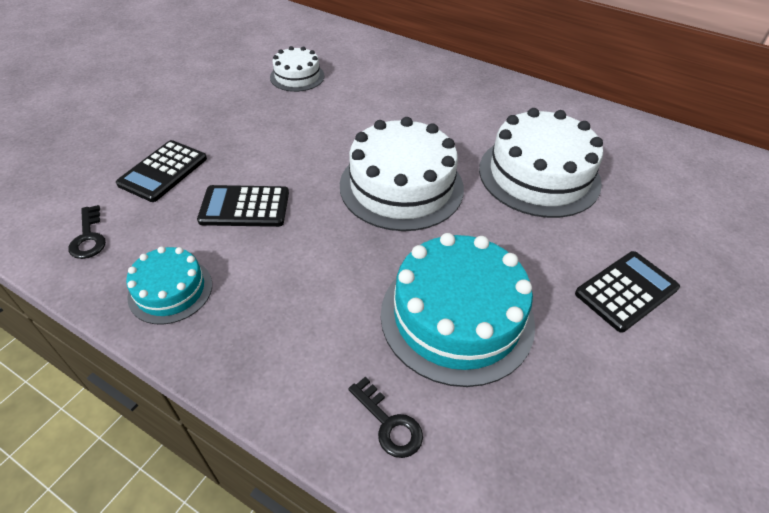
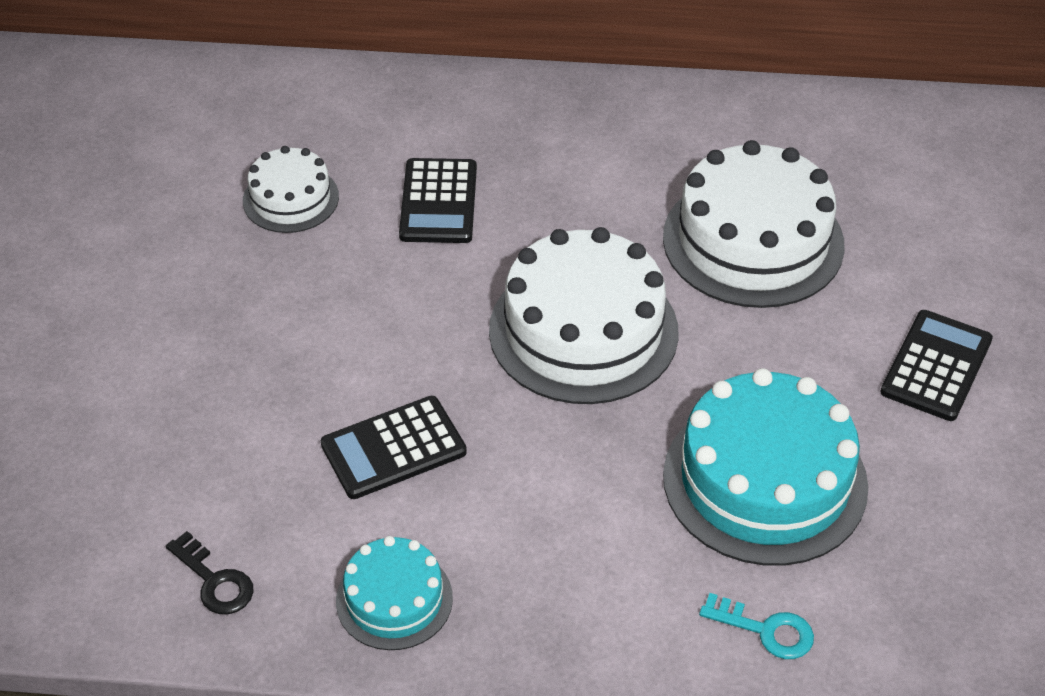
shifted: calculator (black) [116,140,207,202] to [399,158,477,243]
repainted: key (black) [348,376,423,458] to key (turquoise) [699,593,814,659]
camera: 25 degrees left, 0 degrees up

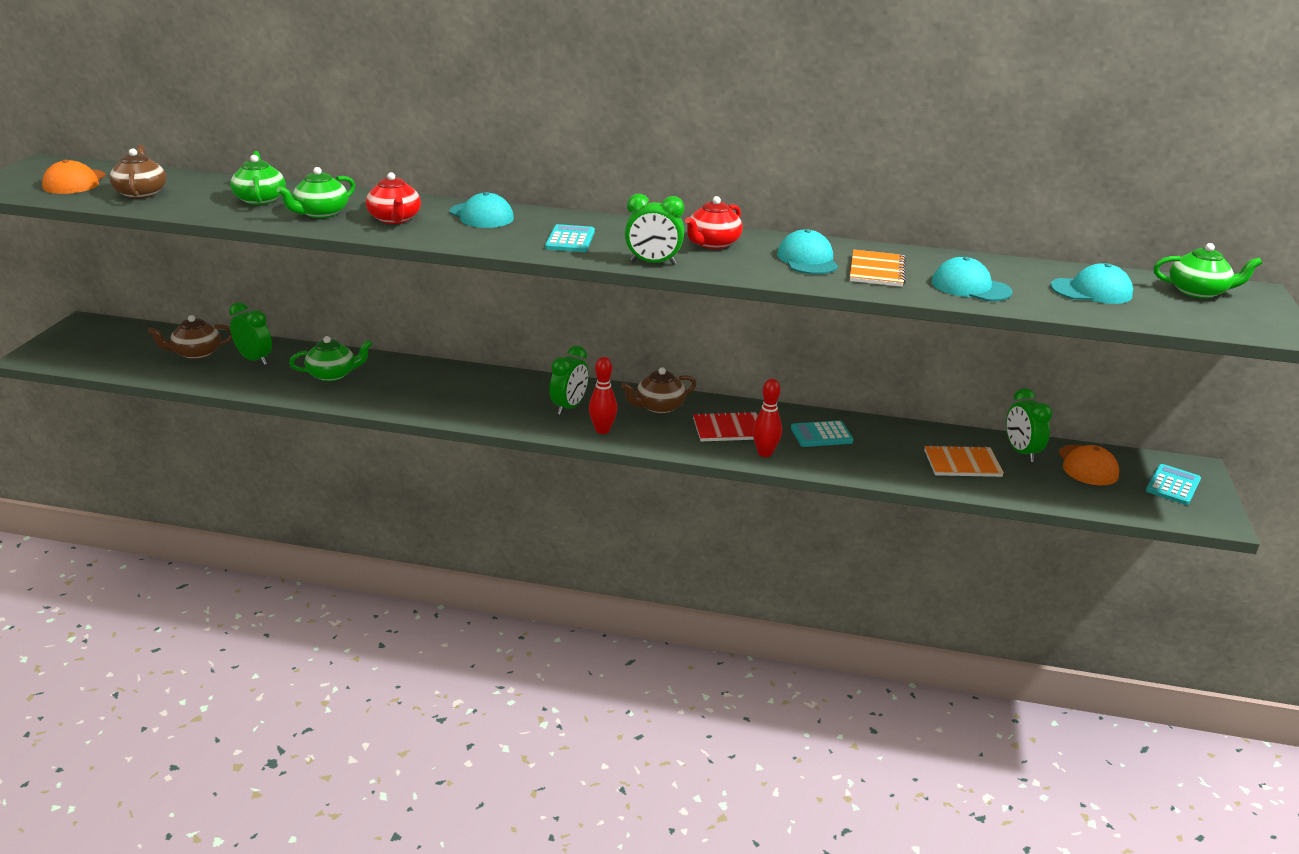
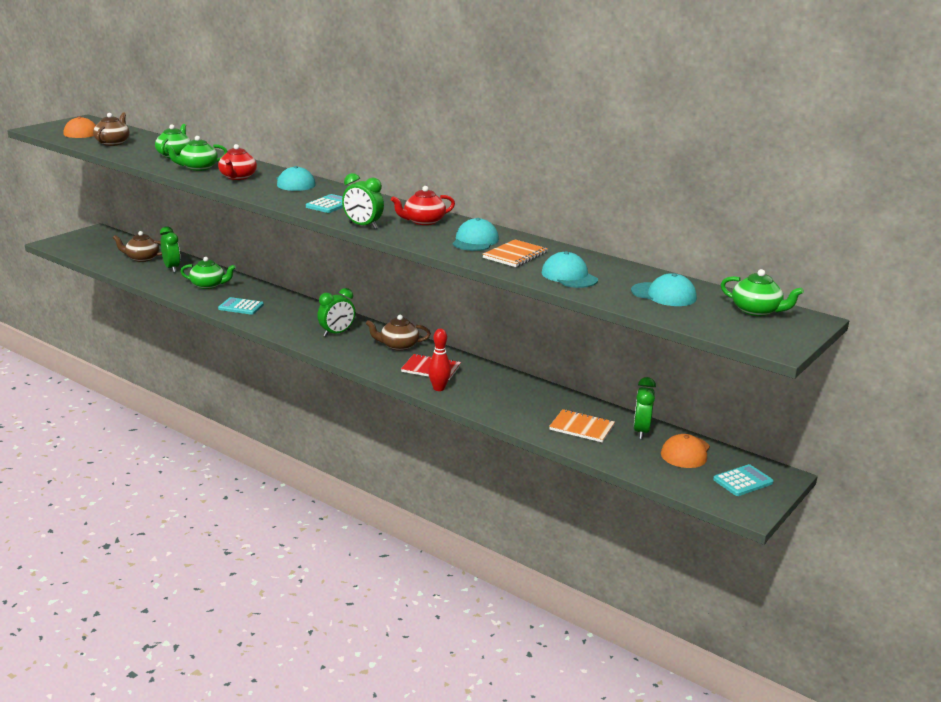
gone: bowling pin (red) [589,357,617,434]
shifted: calculator (turquoise) [791,420,854,447] to [218,297,264,315]
camera: 25 degrees right, 5 degrees down

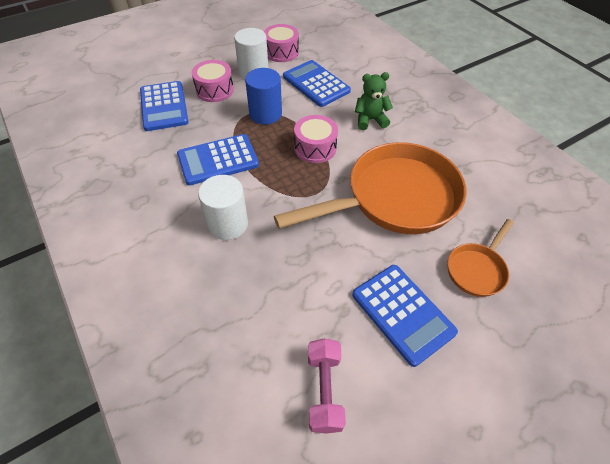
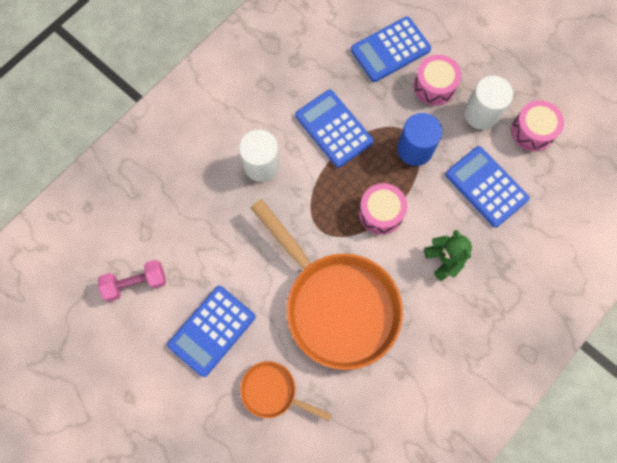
rotated: calculator (blue) [283,60,351,107] = [445,146,530,228] 75 degrees counterclockwise
camera: 75 degrees right, 20 degrees up

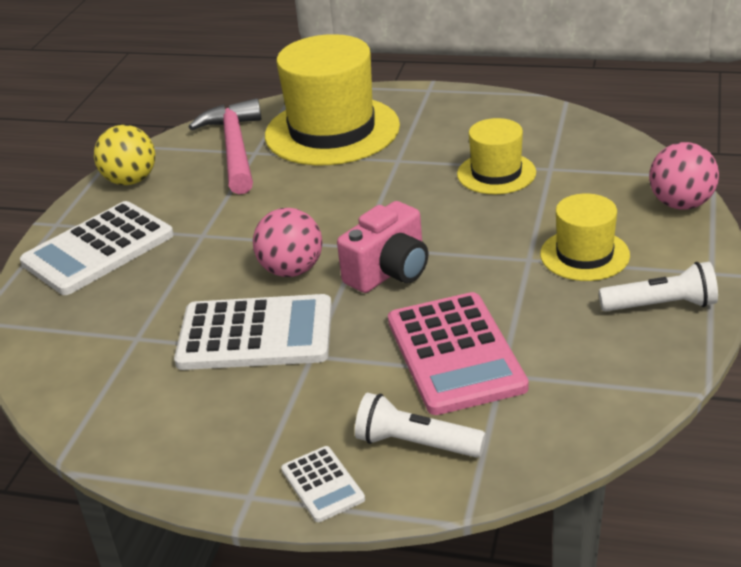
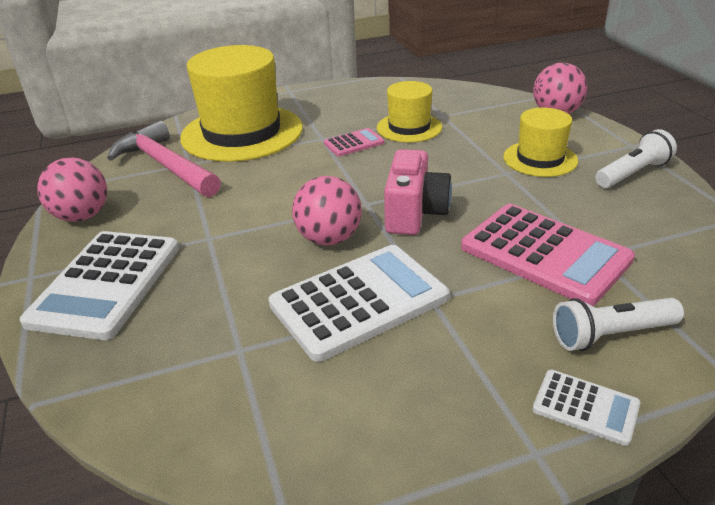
new: calculator (pink) [324,128,384,156]
repainted: ball (yellow) [94,125,155,185] to ball (pink) [37,158,107,222]
camera: 35 degrees left, 0 degrees up

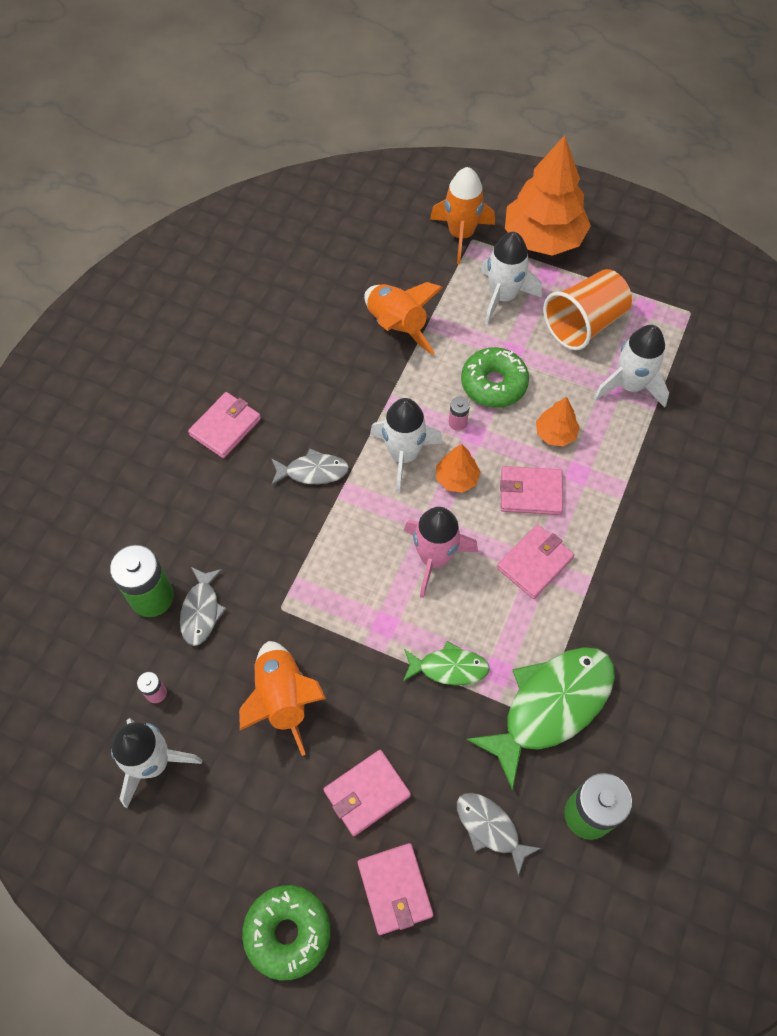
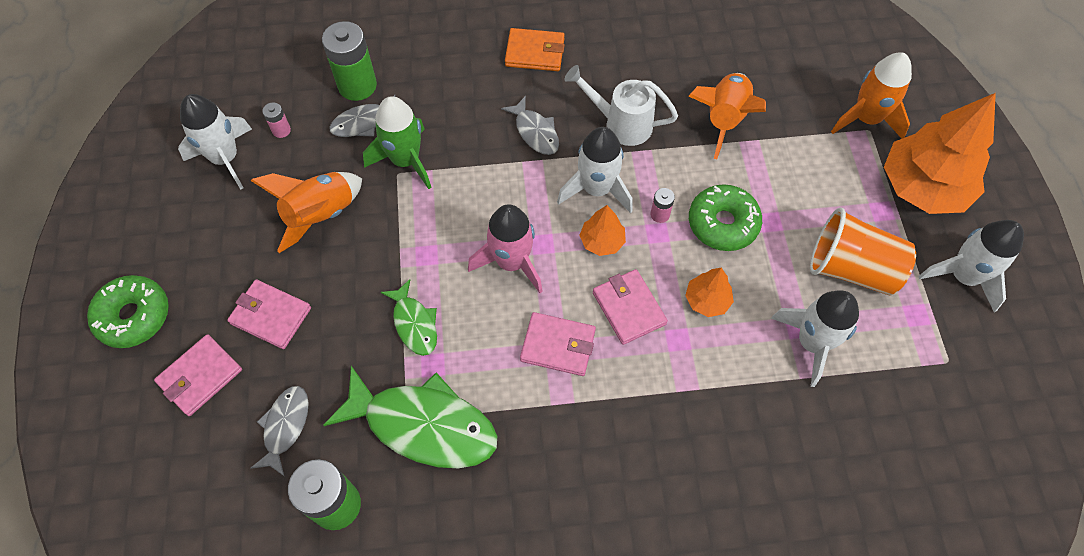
new: rocket (green) [363,96,432,189]; watering can (white) [564,65,678,146]
shifted: rocket (white) [481,232,542,325] to [918,220,1024,313]
repainted: wallet (pink) [188,392,261,458] to wallet (orange) [505,28,565,71]
camera: 60 degrees right, 0 degrees up

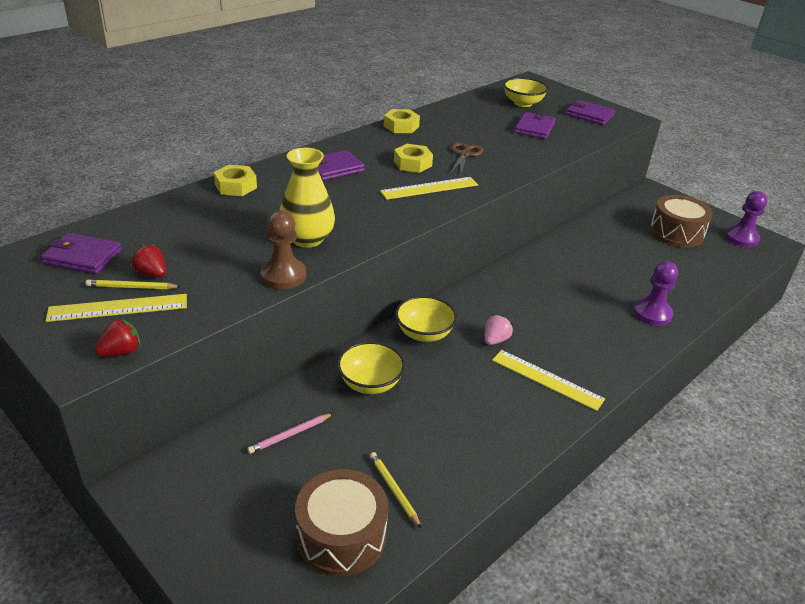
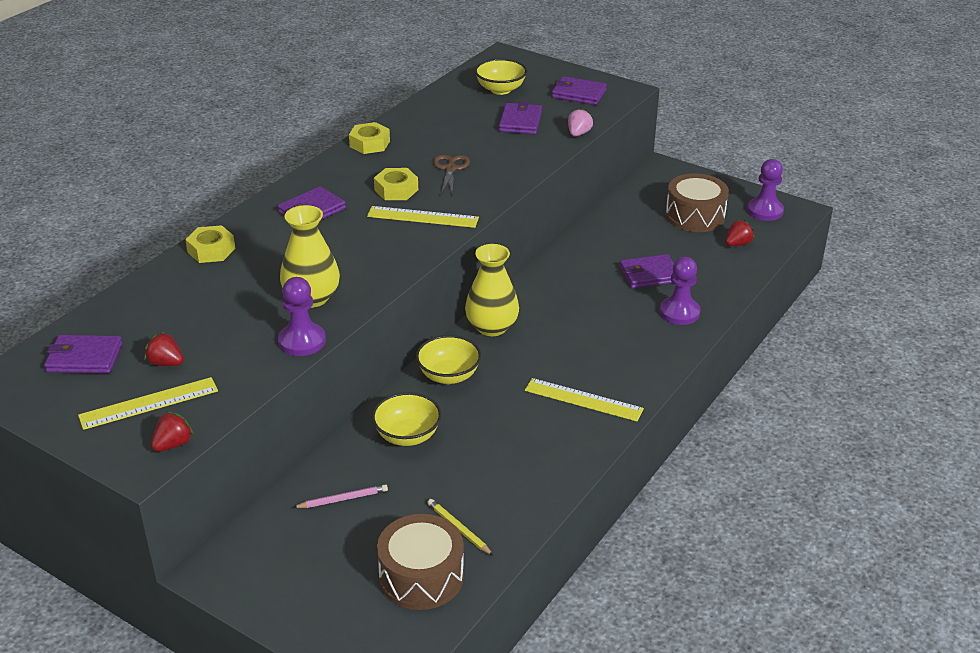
gone: pencil (yellow) [86,279,181,289]
new: vase (yellow) [465,244,519,336]; wallet (purple) [619,254,674,288]; strawberry (red) [725,220,754,246]
shifted: strawberry (pink) [485,314,514,345] to [568,108,593,136]
repainted: pawn (brown) [261,210,306,289] to pawn (purple) [278,277,326,356]
rotated: pencil (pink) [247,413,334,454] = [292,484,388,508] 150 degrees counterclockwise; ruler (yellow) [380,177,478,200] = [367,206,479,228] 45 degrees clockwise
camera: 10 degrees left, 0 degrees up

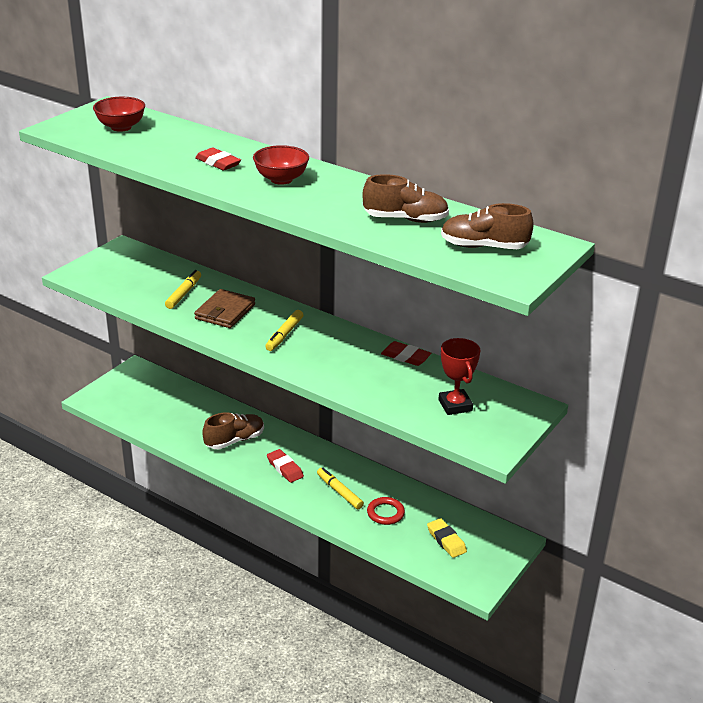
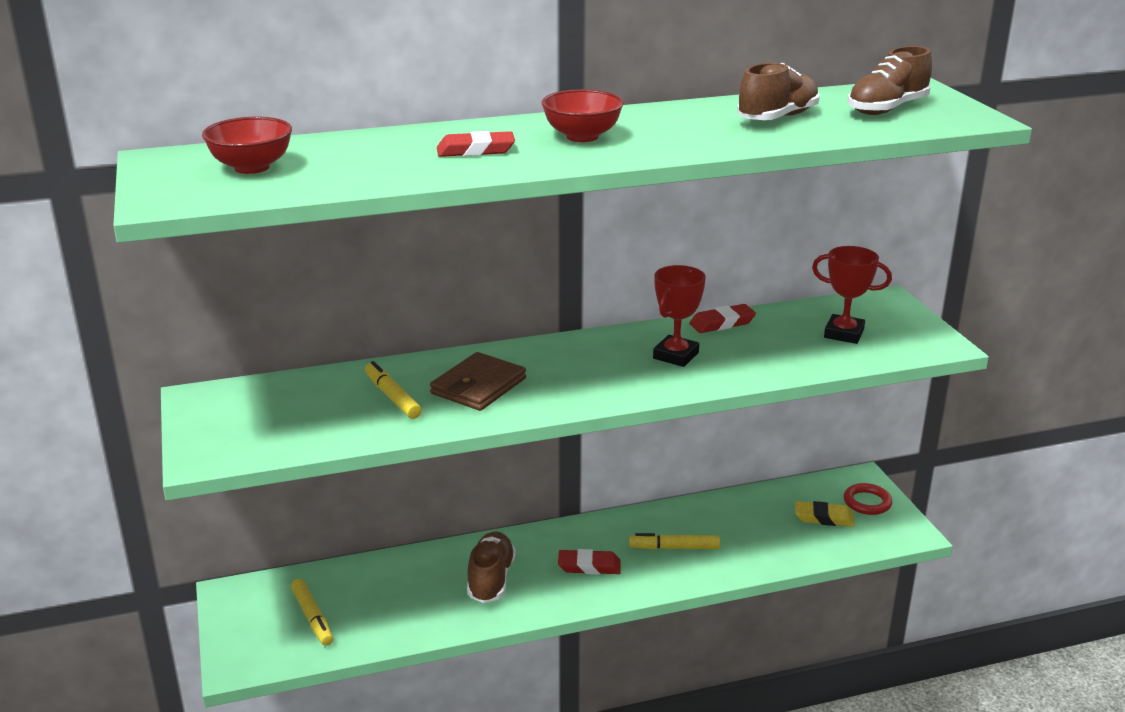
new: trophy (red) [653,265,706,367]
shifted: marker (yellow) [265,310,303,351] to [291,579,333,646]; ring (red) [367,497,405,525] to [844,483,892,515]
rotated: wallet (brown) [194,289,255,328] = [430,352,526,411] 60 degrees clockwise
camera: 50 degrees left, 5 degrees down

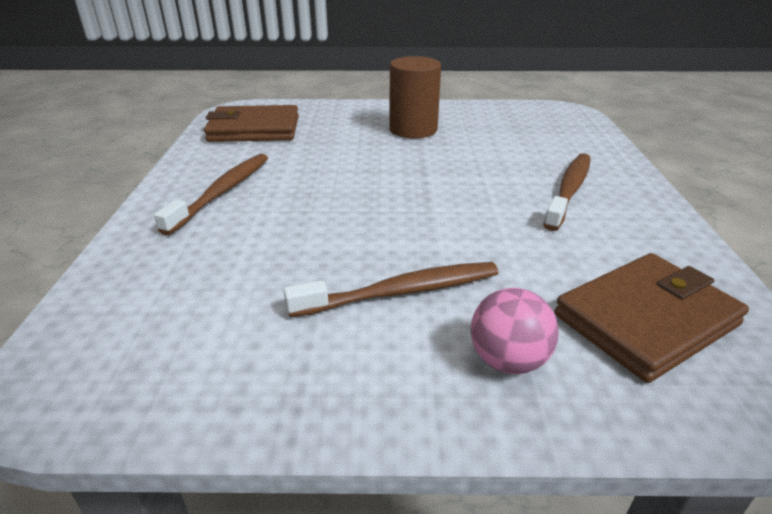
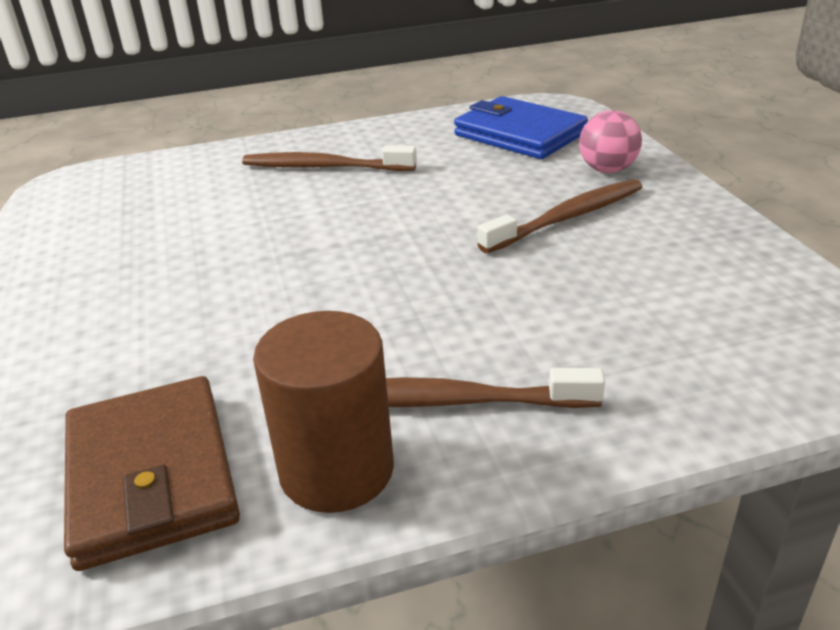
shifted: cylinder (brown) [389,56,441,138] to [253,311,394,513]
repainted: wallet (brown) [554,253,749,383] to wallet (blue) [454,96,588,159]
rotated: toothbrush (brown) [284,262,498,317] = [478,179,642,253] 90 degrees clockwise
camera: 105 degrees left, 0 degrees up

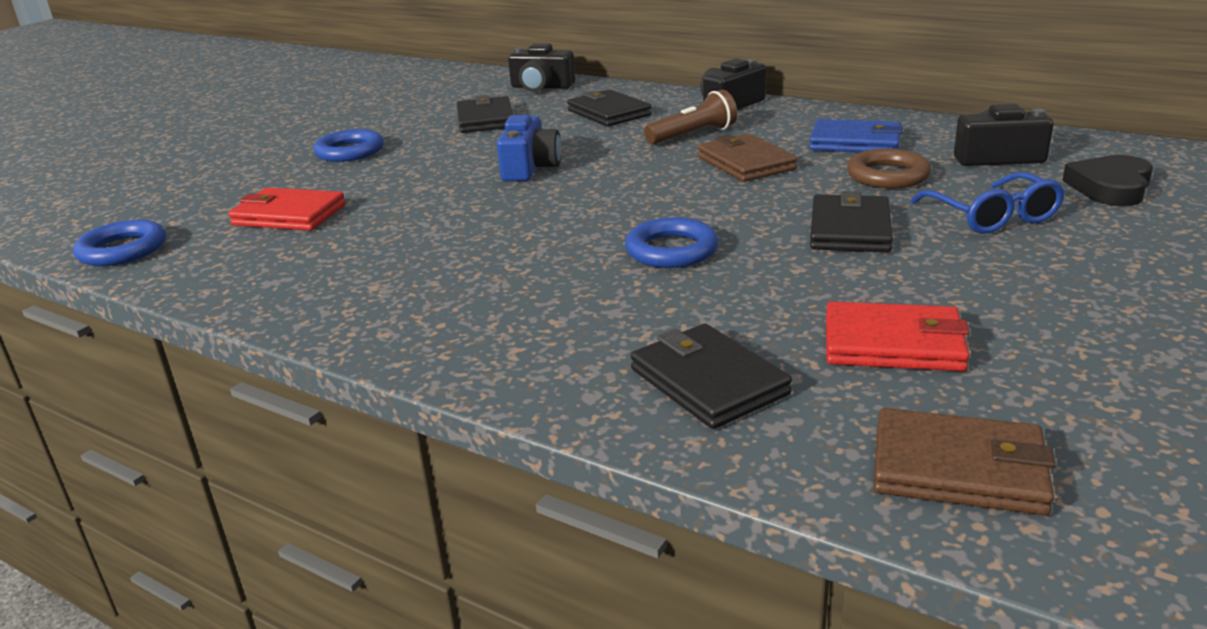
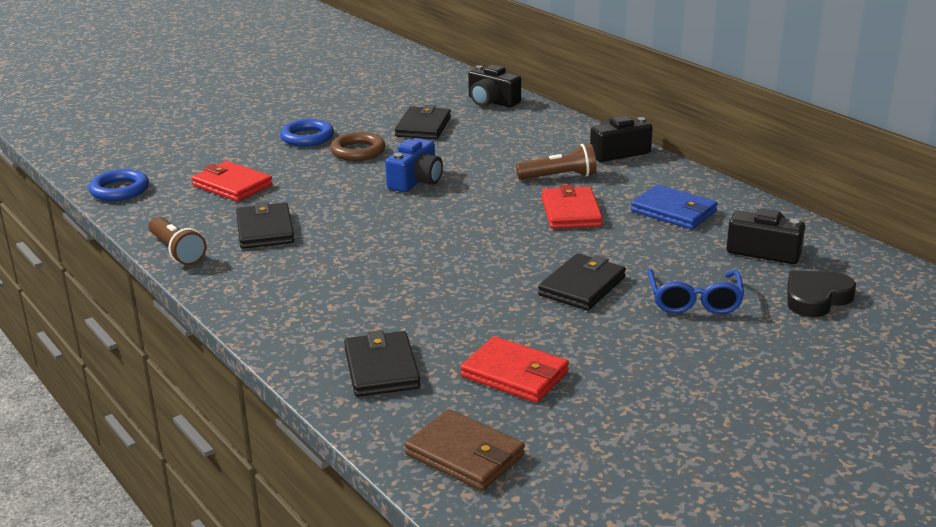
gone: ring (blue) [625,217,718,268]
new: flashlight (brown) [149,216,207,265]
shifted: wallet (black) [567,89,652,127] to [236,202,294,249]; ring (brown) [847,149,932,188] to [330,132,385,161]
repainted: wallet (brown) [697,133,798,182] to wallet (red) [542,185,603,229]
camera: 20 degrees right, 0 degrees up

